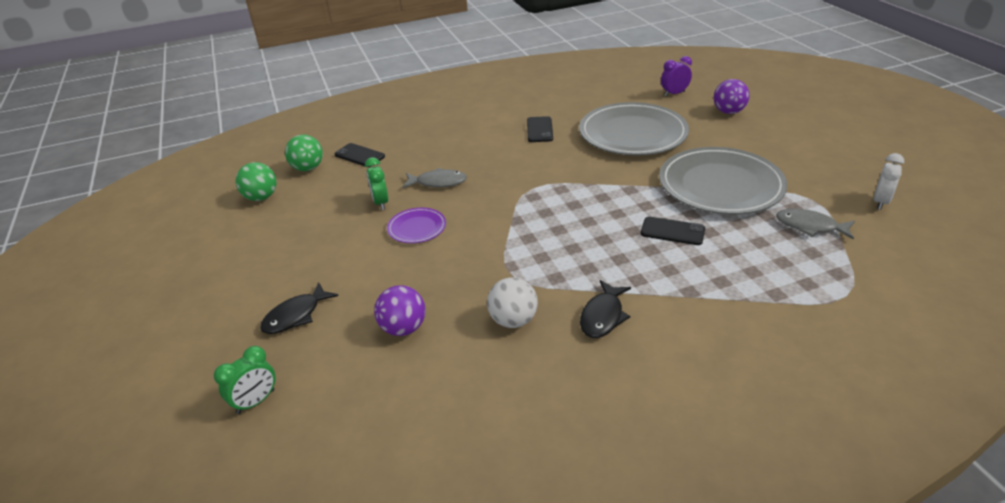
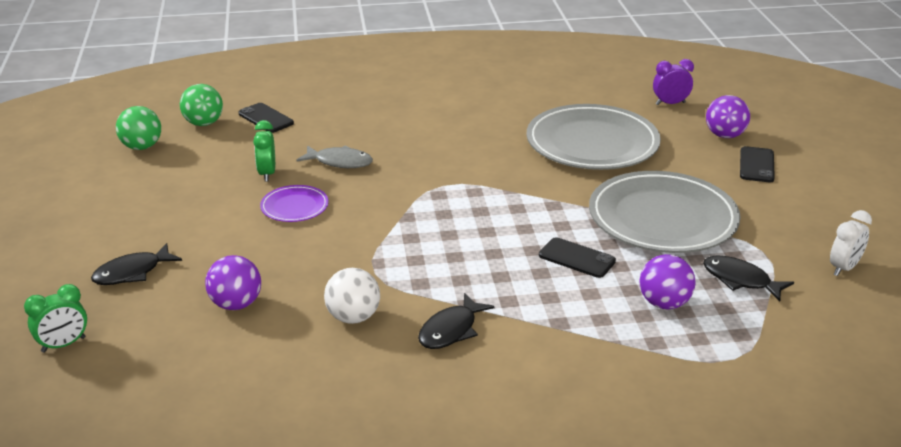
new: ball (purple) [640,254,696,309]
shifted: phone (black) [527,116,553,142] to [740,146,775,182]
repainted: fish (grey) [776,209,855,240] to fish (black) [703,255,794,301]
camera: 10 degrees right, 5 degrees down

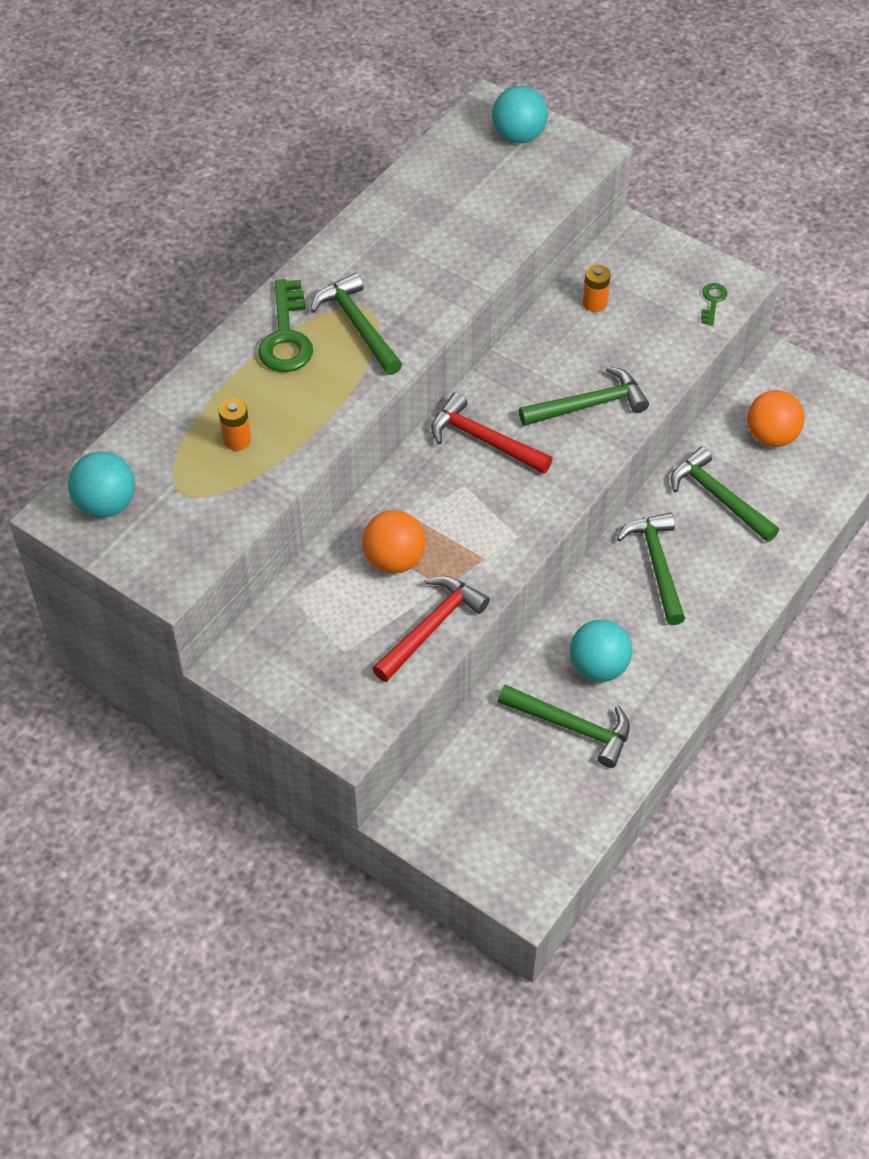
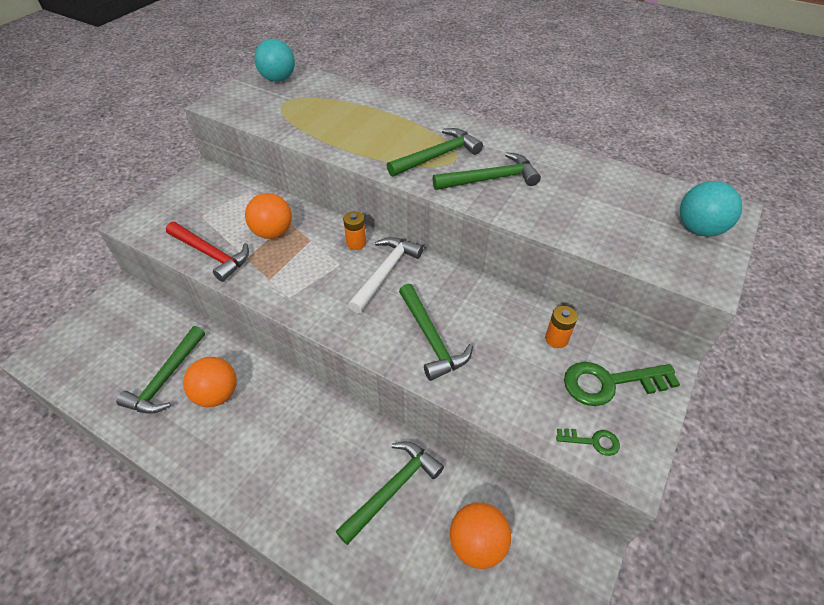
shifted: battery (orange) [219,398,251,450] to [343,211,366,250]; hammer (green) [617,513,685,625] to [433,152,541,190]; key (green) [258,279,313,372] to [564,362,680,406]
repainted: ball (turquoise) [570,619,632,682] to ball (orange) [183,357,237,407]; hammer (red) [431,392,552,474] to hammer (white) [348,237,423,313]
camera: 85 degrees right, 5 degrees down

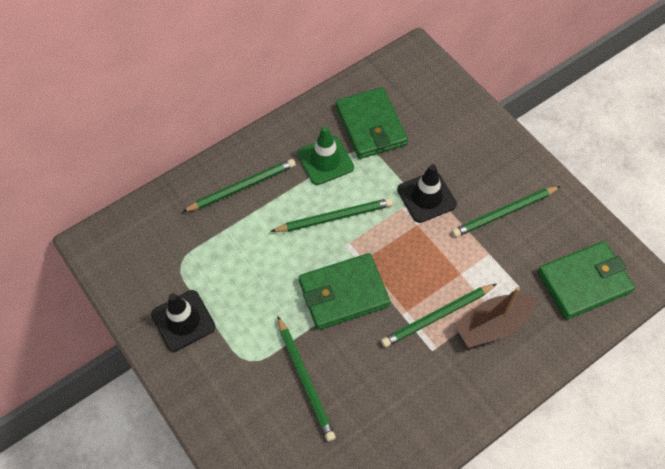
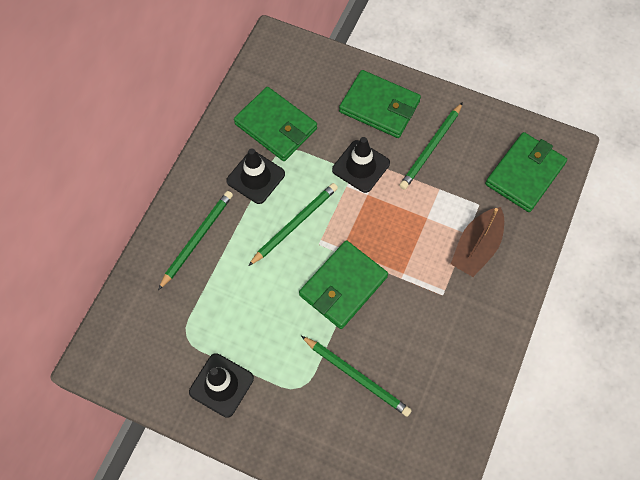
gone: pencil (green) [381,283,497,347]
new: wallet (green) [339,70,421,138]
repainted: traffic cone (green) [297,126,354,185] to traffic cone (black) [226,148,285,204]
camera: 30 degrees left, 5 degrees up

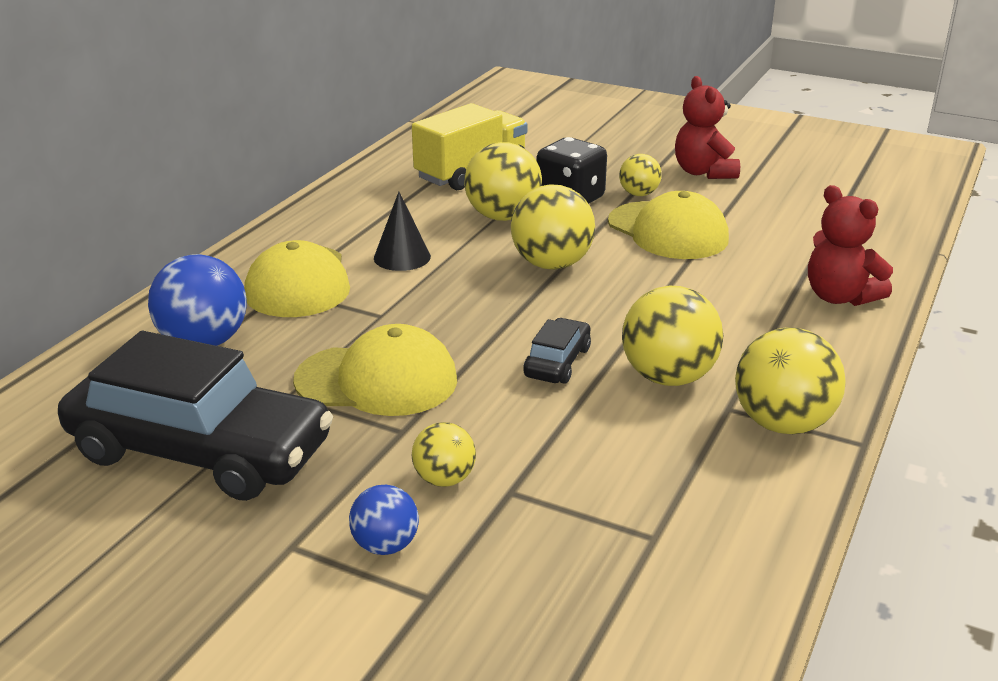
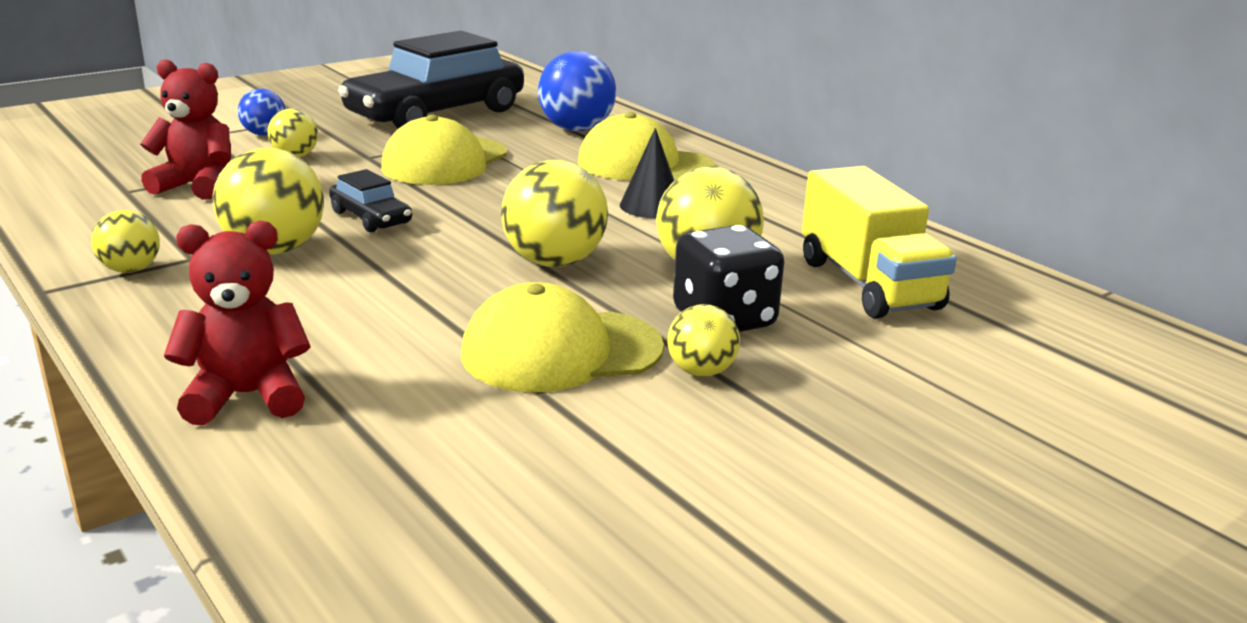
shifted: teddy bear (red) [675,76,740,179] to [140,59,231,200]
scaled: ball (yellow) [735,327,846,434] = [91,210,160,273] x0.57
camera: 115 degrees right, 5 degrees down

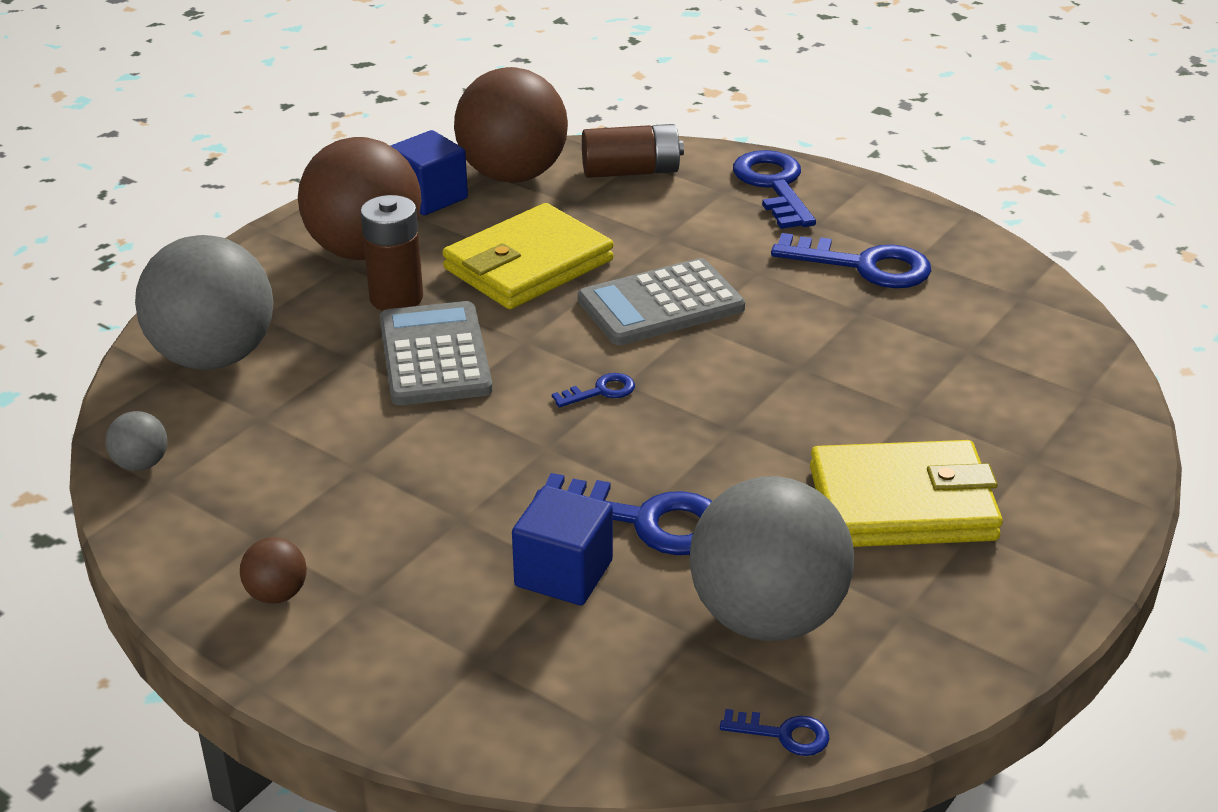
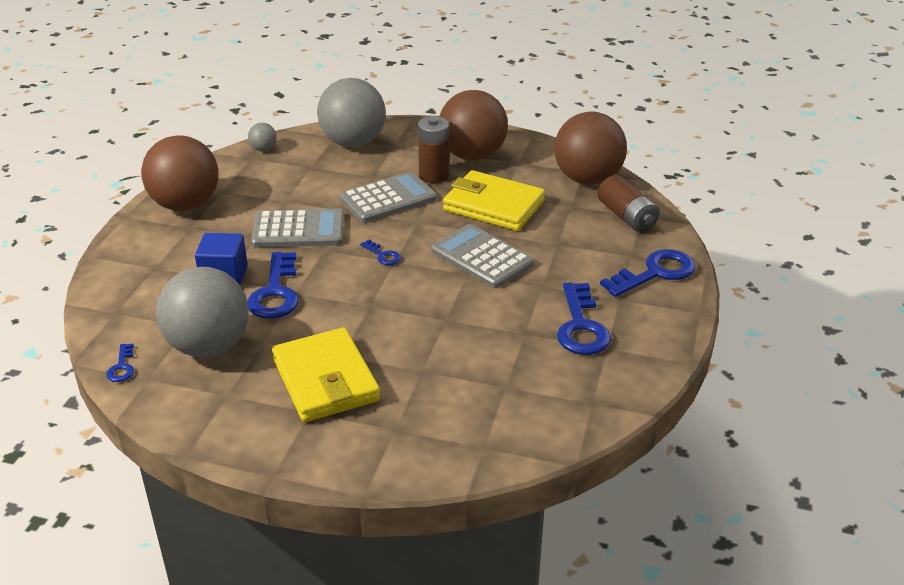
gone: cube (blue) [390,130,468,215]
new: calculator (grey) [251,208,344,247]
scaled: ball (brown) [240,537,307,604] = [141,135,219,211] x2.41
camera: 70 degrees right, 0 degrees up

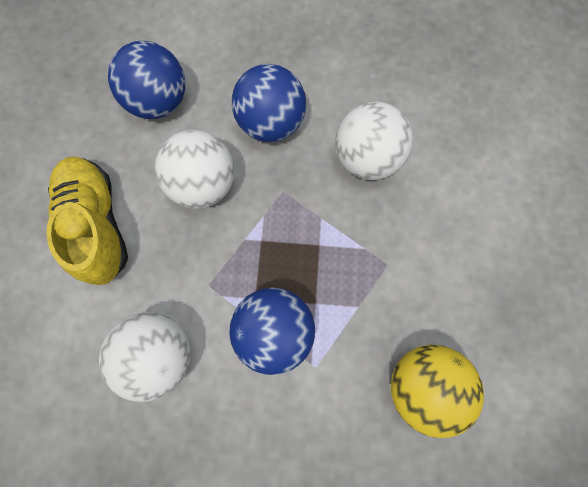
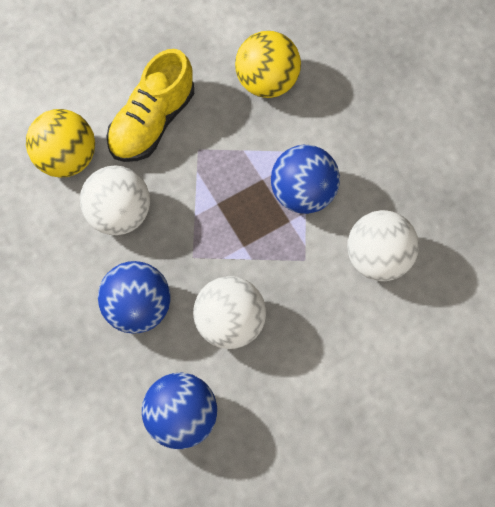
new: ball (yellow) [26,109,95,177]
shifted: shoe (yellow) [46,156,128,285] to [106,49,194,162]
camera: 125 degrees left, 5 degrees down

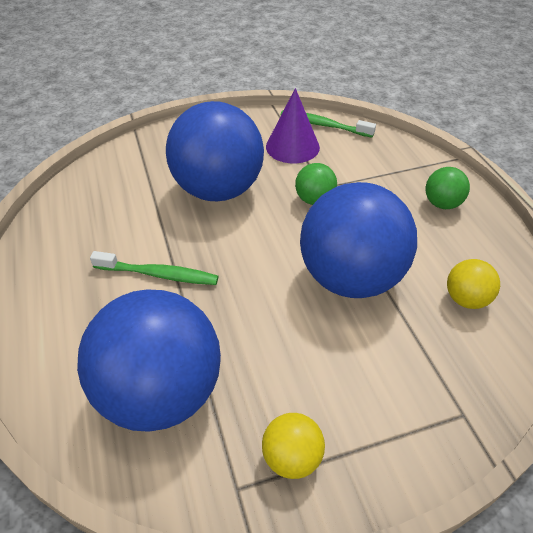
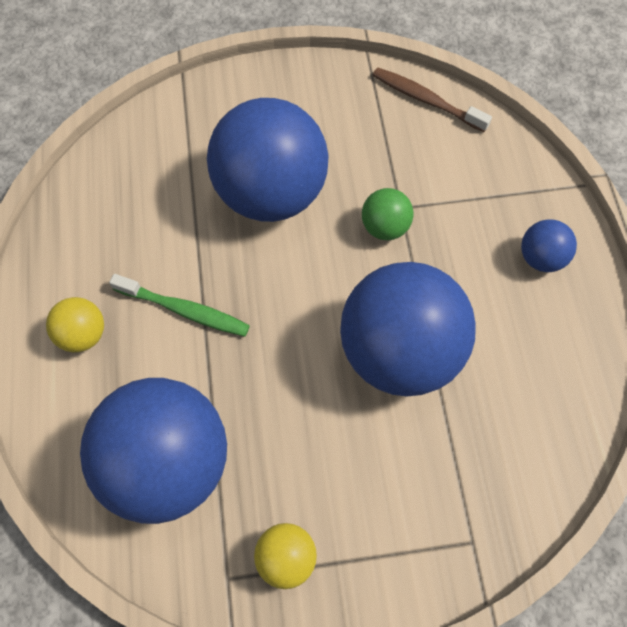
gone: cone (purple) [266,88,320,163]
shifted: ball (yellow) [447,259,500,309] to [46,297,104,352]
repainted: toothbrush (green) [281,110,376,137] to toothbrush (brown) [373,68,492,132]; ball (green) [425,167,470,209] to ball (blue) [521,219,577,272]
camera: 10 degrees right, 20 degrees up

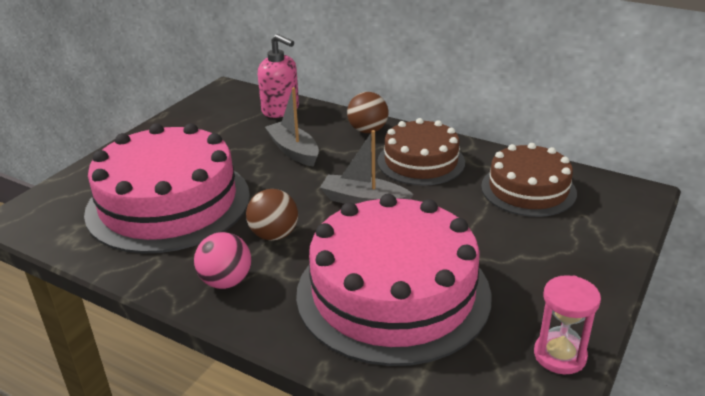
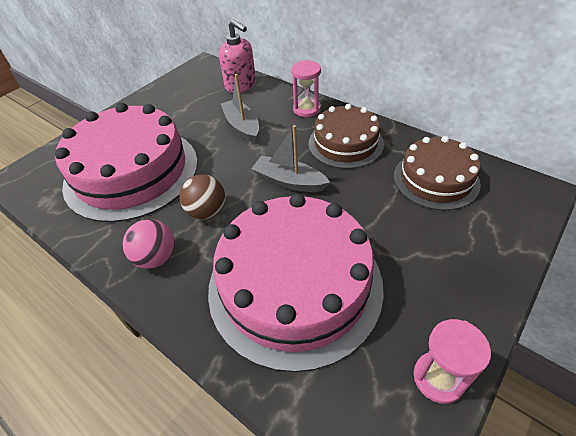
swapped: ball (brown) [347,92,388,133] to hourglass (pink) [291,60,321,117]
camera: 10 degrees right, 15 degrees up

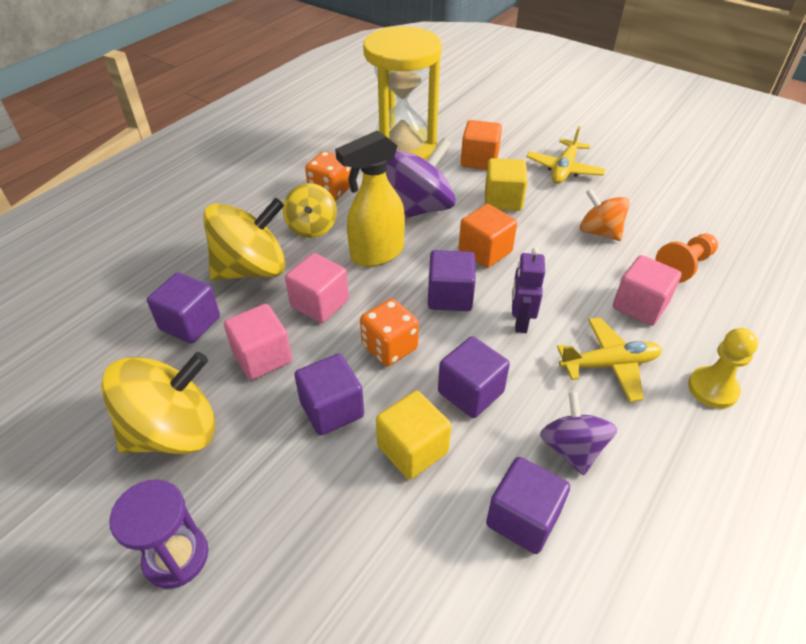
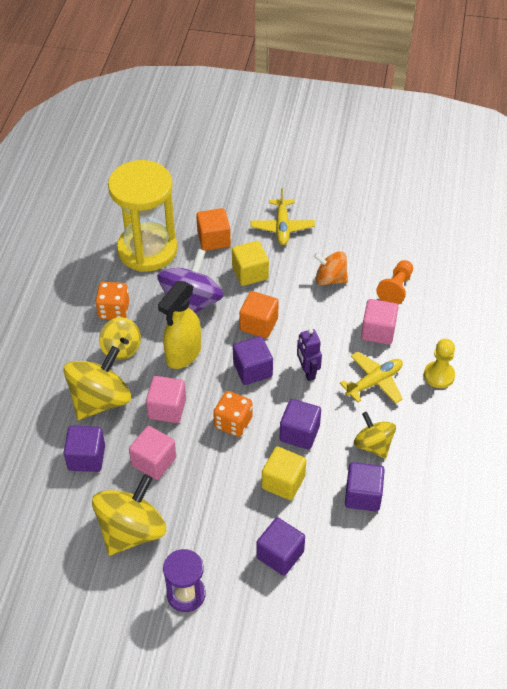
shifted: cube (purple) [294,354,364,436] to [256,517,305,576]
repainted: spinning top (purple) [540,391,617,476] to spinning top (yellow) [354,412,396,459]
camera: 25 degrees left, 5 degrees up

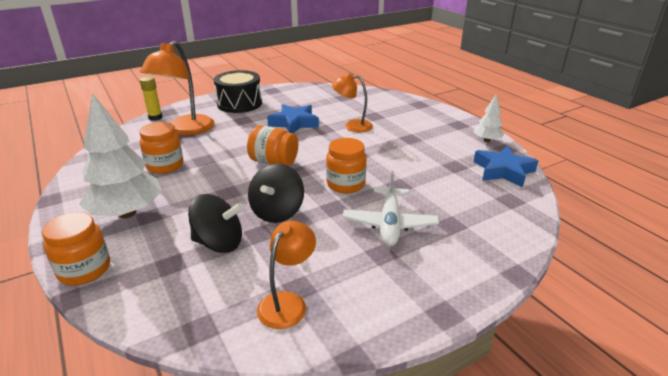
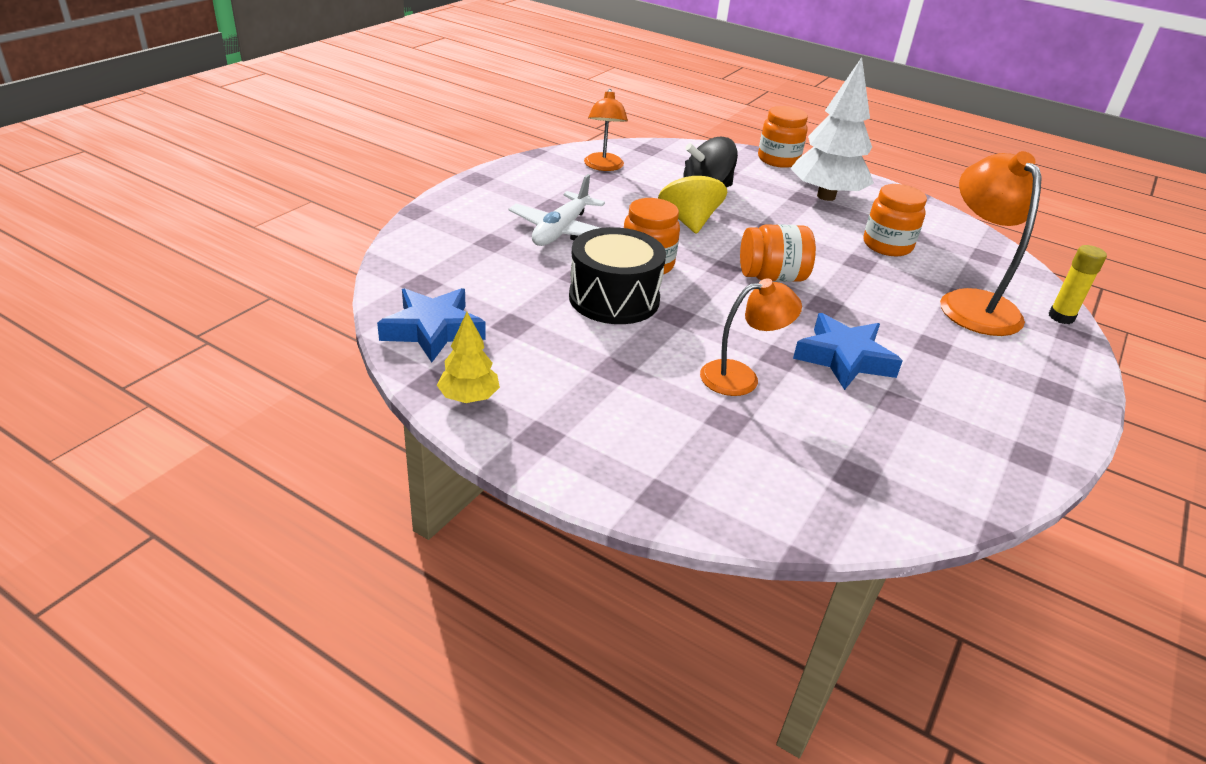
shifted: drum (black) [214,70,262,113] to [569,227,666,324]
repainted: tree (white) [474,95,504,142] to tree (yellow) [437,312,500,403]; spinning top (black) [248,164,304,223] to spinning top (yellow) [658,160,727,234]
rotated: plane (white) [343,171,439,246] = [509,174,605,246] 135 degrees counterclockwise
camera: 150 degrees right, 5 degrees up

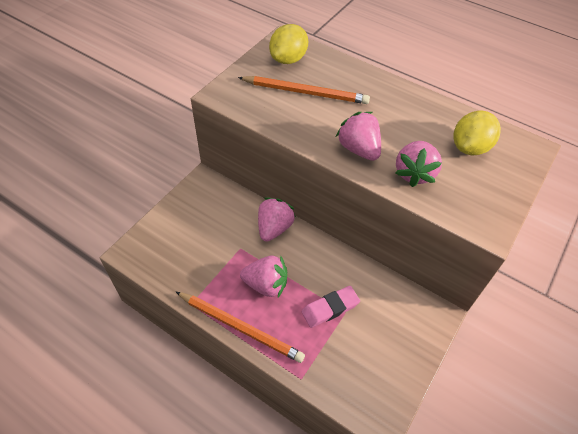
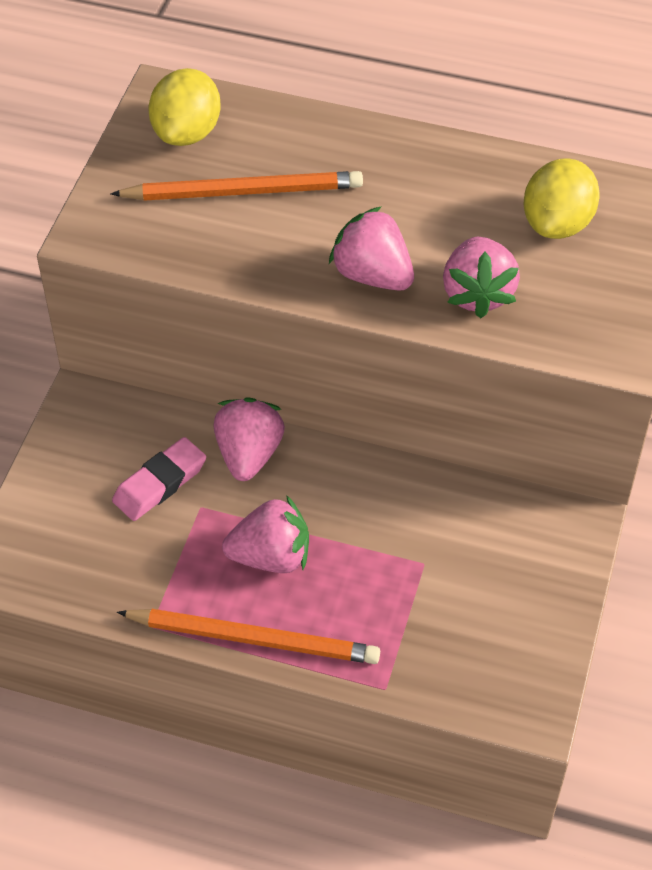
shifted: eraser (pink) [301,286,360,328] to [112,437,206,521]
camera: 15 degrees left, 0 degrees up

